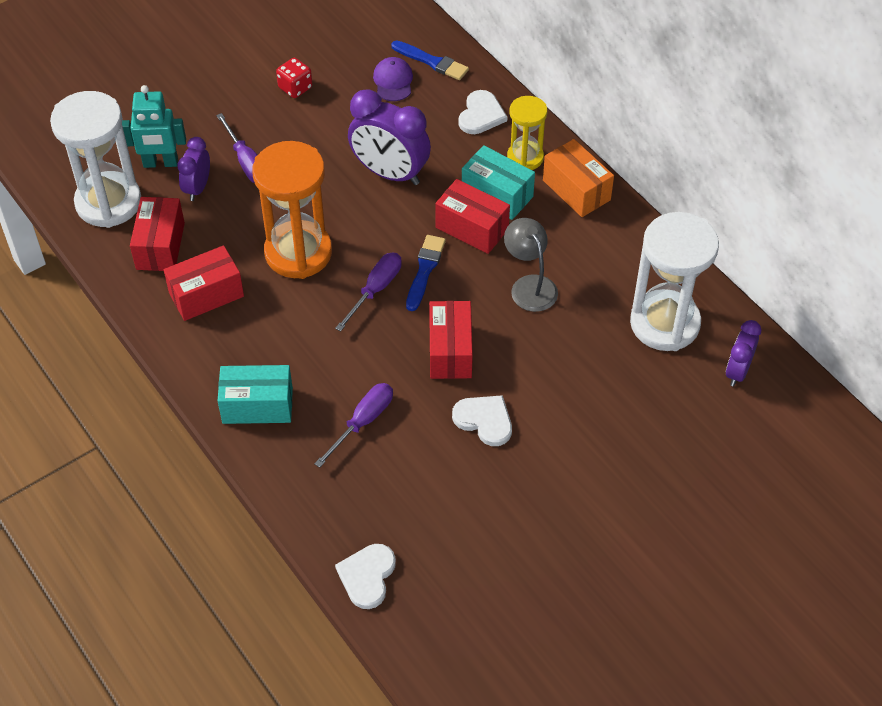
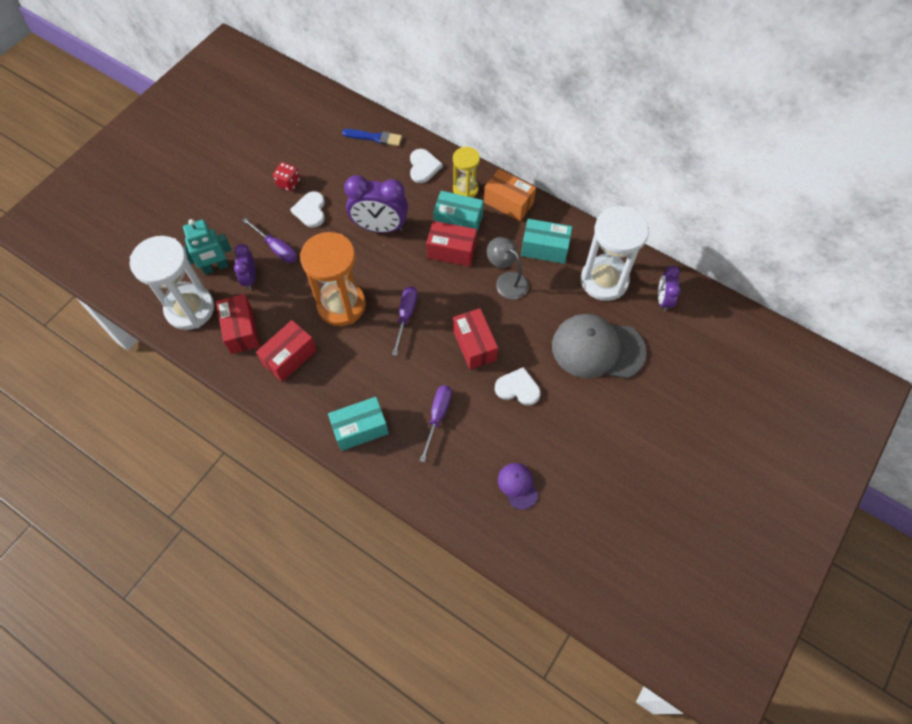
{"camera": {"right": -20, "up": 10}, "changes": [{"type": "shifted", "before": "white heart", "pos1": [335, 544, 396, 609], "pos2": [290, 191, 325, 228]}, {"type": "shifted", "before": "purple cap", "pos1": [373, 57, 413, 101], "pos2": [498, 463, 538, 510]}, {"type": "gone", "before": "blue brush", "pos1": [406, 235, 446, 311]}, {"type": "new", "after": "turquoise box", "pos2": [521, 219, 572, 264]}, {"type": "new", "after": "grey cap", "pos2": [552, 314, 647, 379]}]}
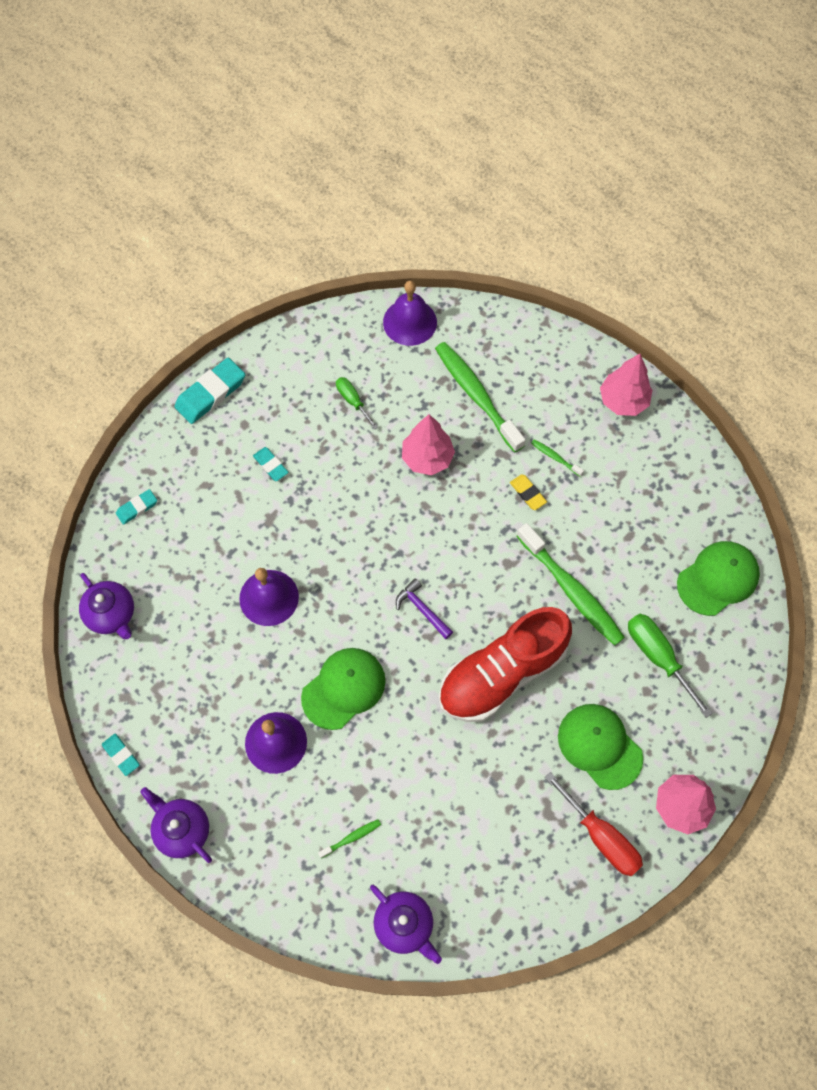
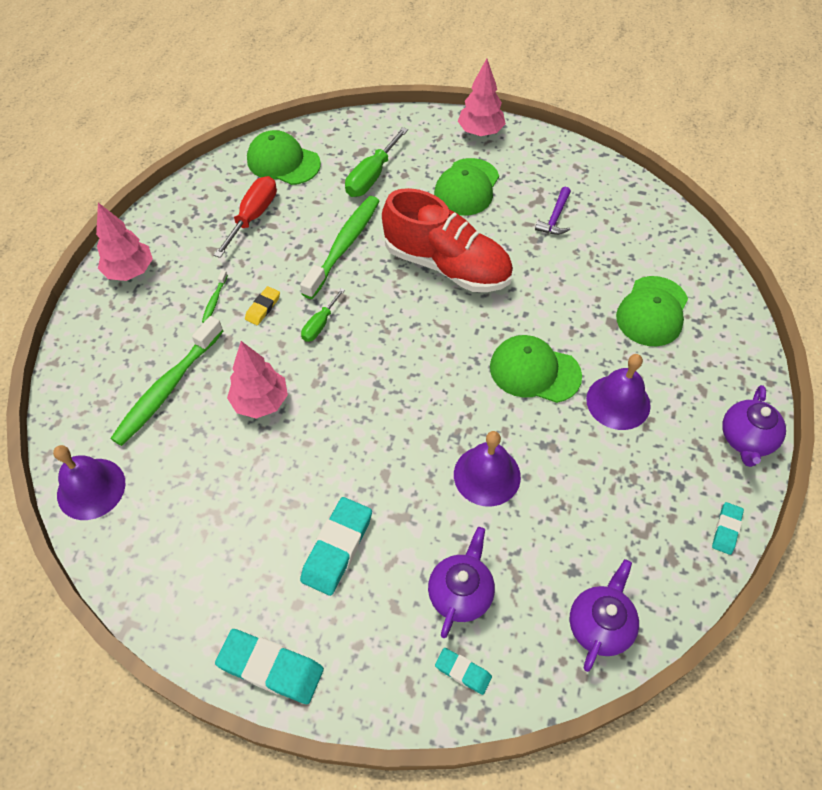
{"camera": {"right": -115, "up": -10}, "changes": [{"type": "scaled", "before": "turquoise eraser", "pos1": [253, 447, 289, 481], "pos2": [300, 497, 372, 596], "scale": 1.84}, {"type": "swapped", "before": "green toothbrush", "after": "green cap", "pos1": [318, 820, 381, 859], "pos2": [616, 276, 688, 346]}, {"type": "shifted", "before": "green screwdriver", "pos1": [336, 377, 378, 430], "pos2": [301, 288, 345, 342]}, {"type": "shifted", "before": "purple teapot", "pos1": [370, 885, 442, 964], "pos2": [428, 527, 495, 638]}, {"type": "shifted", "before": "purple hammer", "pos1": [396, 579, 453, 639], "pos2": [535, 187, 571, 235]}, {"type": "shifted", "before": "red screwdriver", "pos1": [544, 772, 643, 876], "pos2": [214, 176, 277, 258]}]}
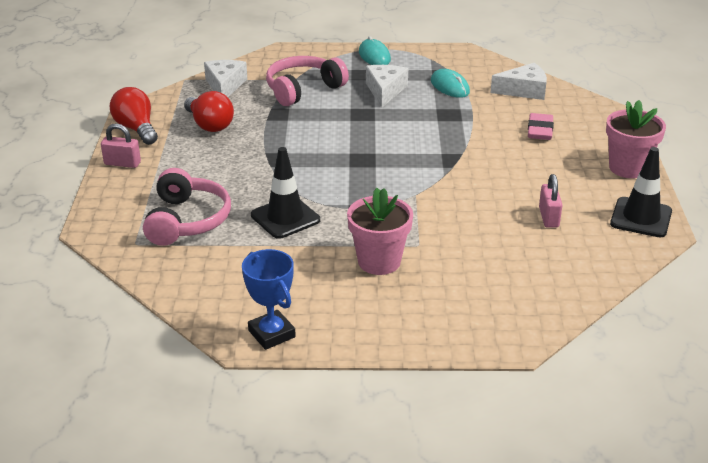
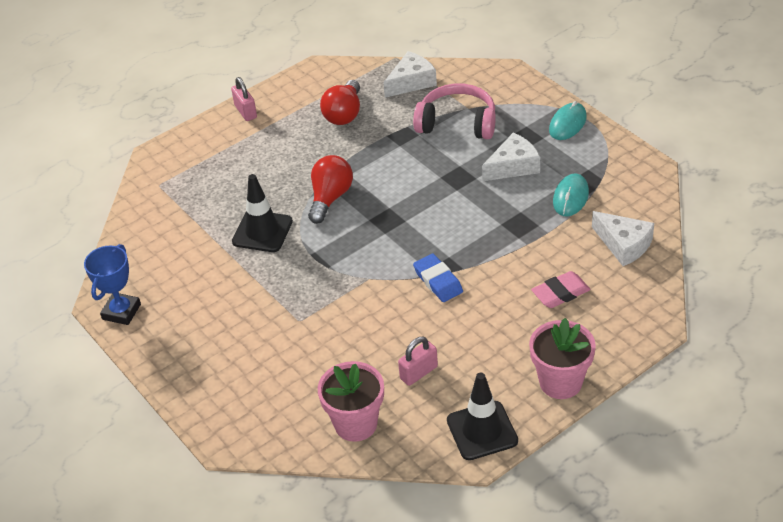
{"camera": {"right": 55, "up": 10}, "changes": [{"type": "shifted", "before": "red light bulb", "pos1": [110, 87, 158, 145], "pos2": [308, 155, 353, 224]}, {"type": "gone", "before": "pink headphones", "pos1": [143, 168, 231, 246]}, {"type": "shifted", "before": "pink flower pot", "pos1": [347, 188, 413, 275], "pos2": [318, 361, 384, 442]}, {"type": "new", "after": "blue eraser", "pos2": [413, 254, 463, 302]}]}
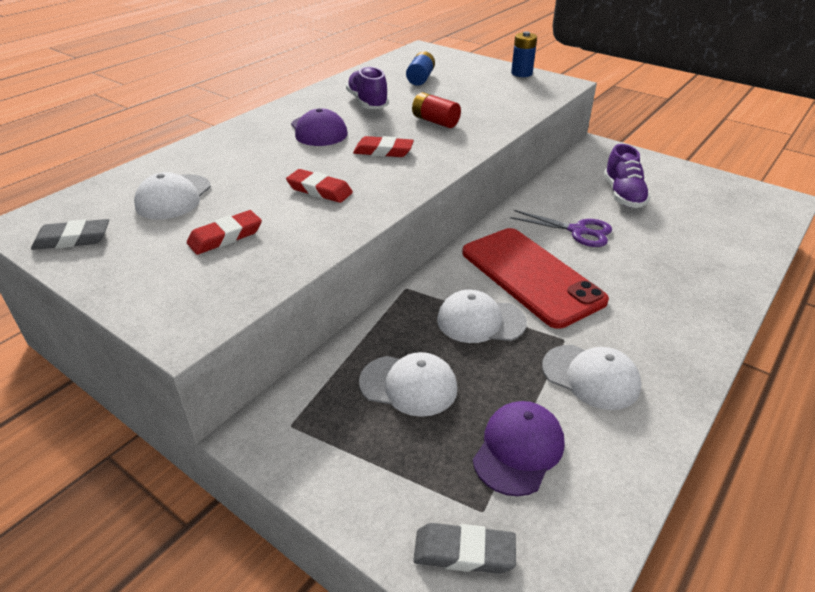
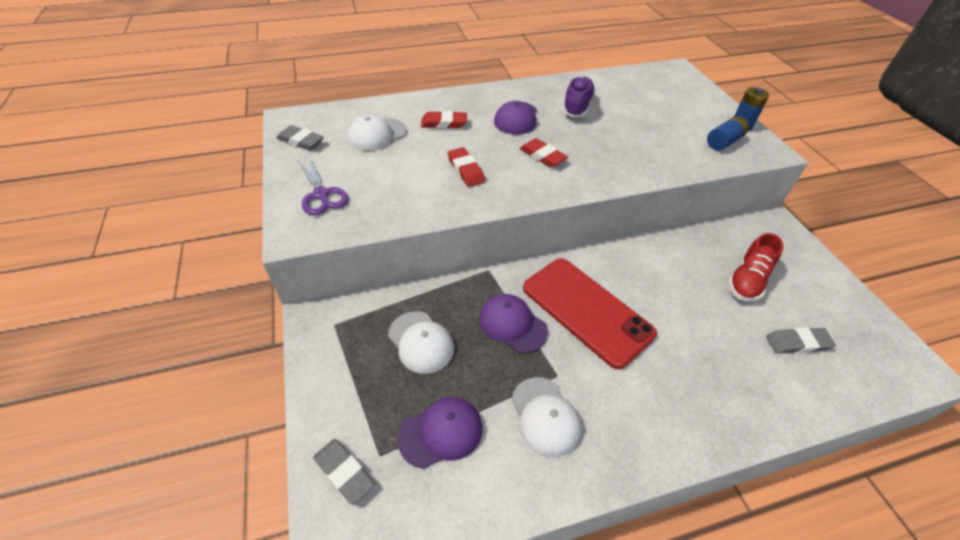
{"camera": {"right": 35, "up": 10}, "changes": [{"type": "shifted", "before": "red eraser", "pos1": [187, 210, 262, 255], "pos2": [421, 111, 467, 128]}, {"type": "shifted", "before": "blue battery", "pos1": [406, 51, 435, 86], "pos2": [707, 116, 749, 150]}, {"type": "gone", "before": "red battery", "pos1": [412, 92, 461, 128]}, {"type": "repainted", "before": "white cap", "after": "purple cap", "pos1": [437, 289, 527, 343], "pos2": [479, 294, 548, 353]}, {"type": "rotated", "before": "red phone", "pos1": [462, 228, 609, 329], "pos2": [523, 258, 657, 369], "turn": -45}, {"type": "shifted", "before": "purple scissors", "pos1": [510, 210, 612, 247], "pos2": [298, 157, 348, 215]}, {"type": "repainted", "before": "purple shoe", "after": "red shoe", "pos1": [604, 144, 651, 208], "pos2": [728, 233, 783, 301]}, {"type": "new", "after": "grey eraser", "pos2": [766, 327, 836, 354]}]}
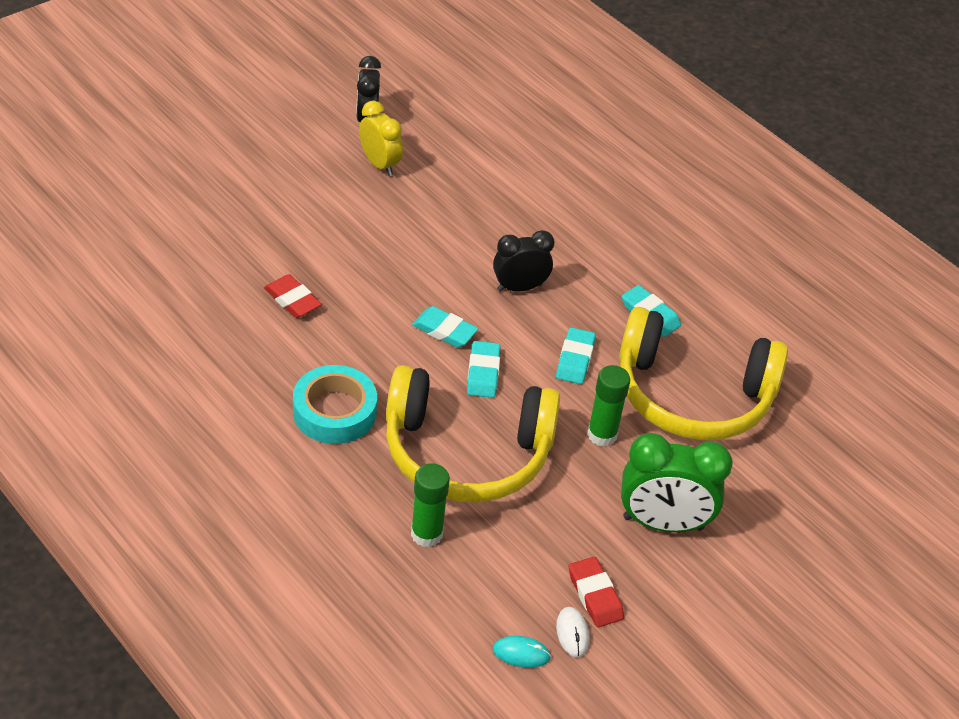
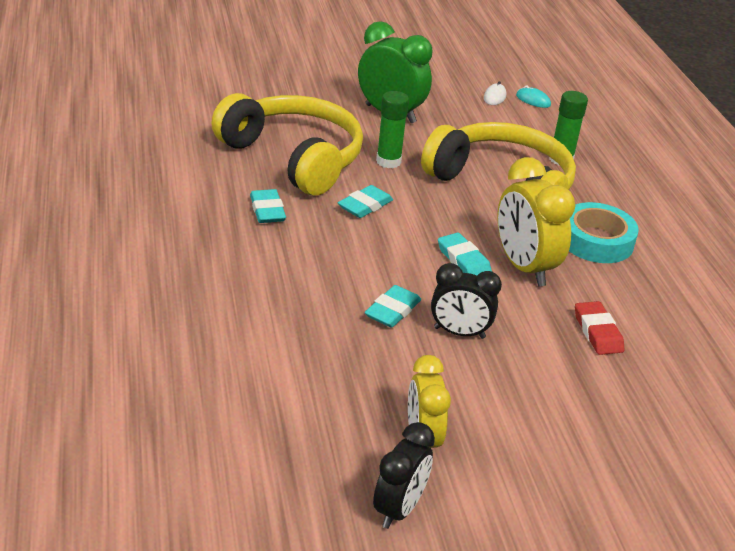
{"camera": {"right": -150, "up": -10}, "changes": [{"type": "shifted", "before": "turquoise eraser", "pos1": [467, 341, 500, 398], "pos2": [365, 285, 421, 328]}, {"type": "shifted", "before": "black clock", "pos1": [493, 230, 555, 292], "pos2": [431, 263, 502, 339]}, {"type": "gone", "before": "red eraser", "pos1": [569, 557, 624, 627]}, {"type": "new", "after": "yellow clock", "pos2": [498, 157, 576, 287]}]}
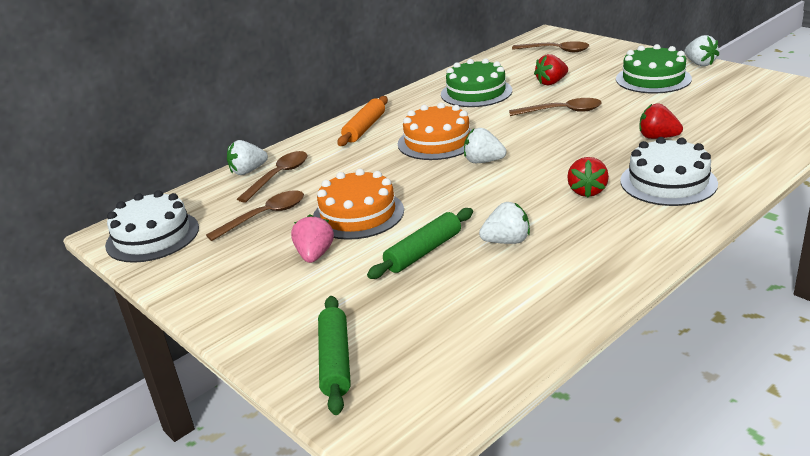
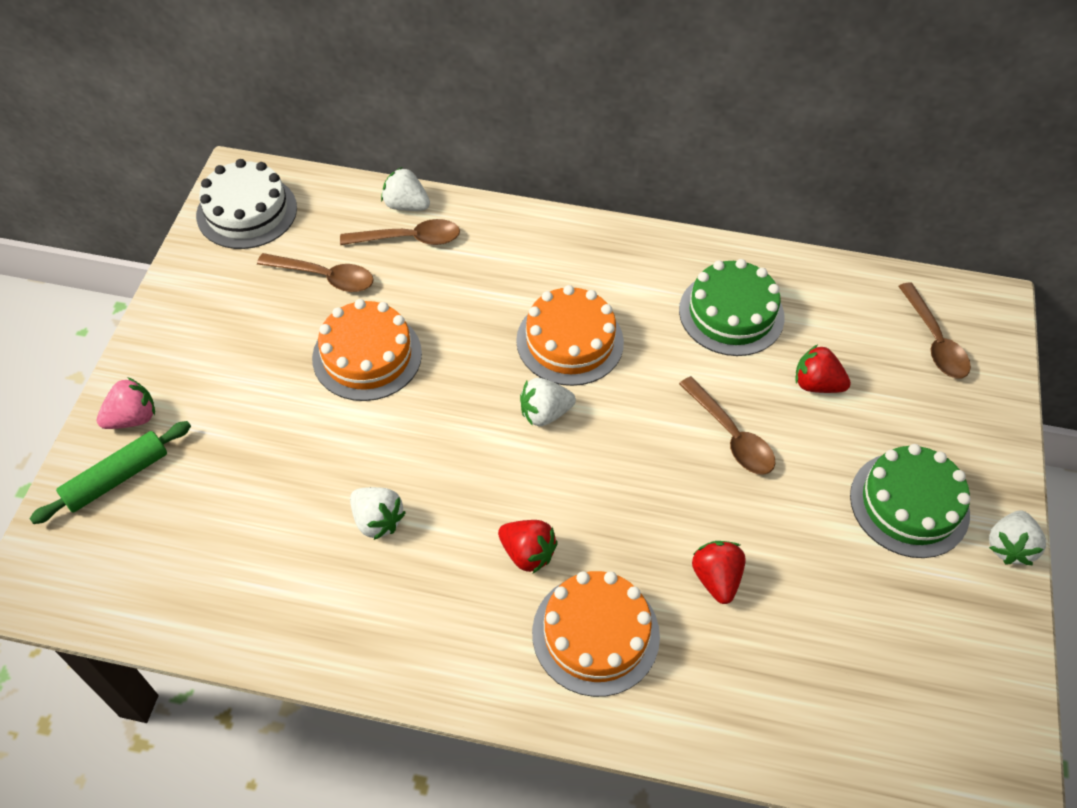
{"camera": {"right": 50, "up": 25}, "changes": [{"type": "shifted", "before": "pink strawberry", "pos1": [291, 214, 334, 263], "pos2": [97, 377, 155, 429]}, {"type": "gone", "before": "orange rolling pin", "pos1": [337, 96, 388, 146]}, {"type": "gone", "before": "green rolling pin", "pos1": [367, 208, 473, 279]}, {"type": "rotated", "before": "white strawberry", "pos1": [464, 128, 507, 163], "pos2": [520, 378, 576, 426], "turn": -90}, {"type": "rotated", "before": "red strawberry", "pos1": [567, 157, 609, 197], "pos2": [498, 520, 558, 573], "turn": -120}, {"type": "repainted", "before": "white cake", "after": "orange cake", "pos1": [620, 137, 718, 206], "pos2": [532, 571, 660, 697]}]}
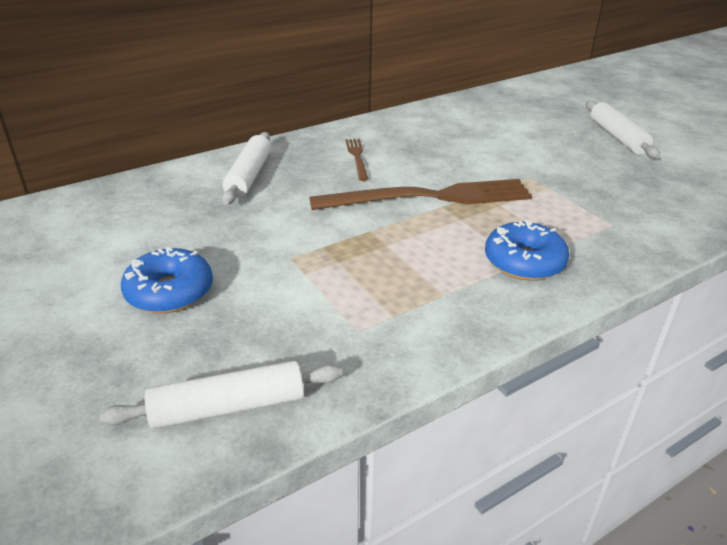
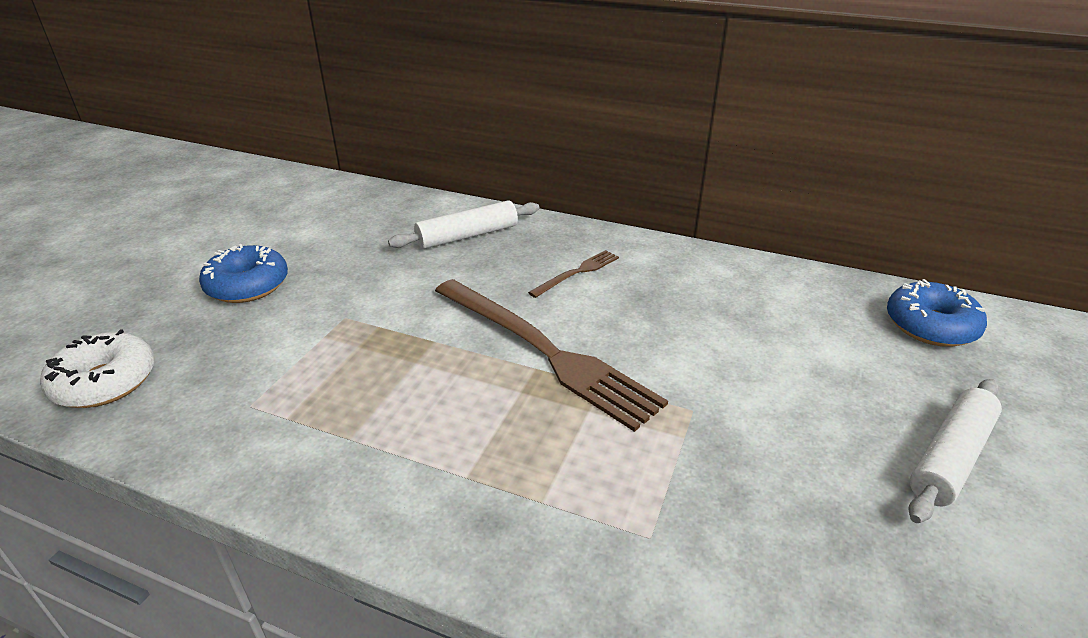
{"camera": {"right": 55, "up": 0}, "changes": [{"type": "swapped", "before": "white rolling pin", "after": "white donut", "pos1": [100, 361, 342, 429], "pos2": [40, 329, 154, 408]}, {"type": "shifted", "before": "blue donut", "pos1": [485, 220, 569, 281], "pos2": [887, 279, 987, 347]}]}
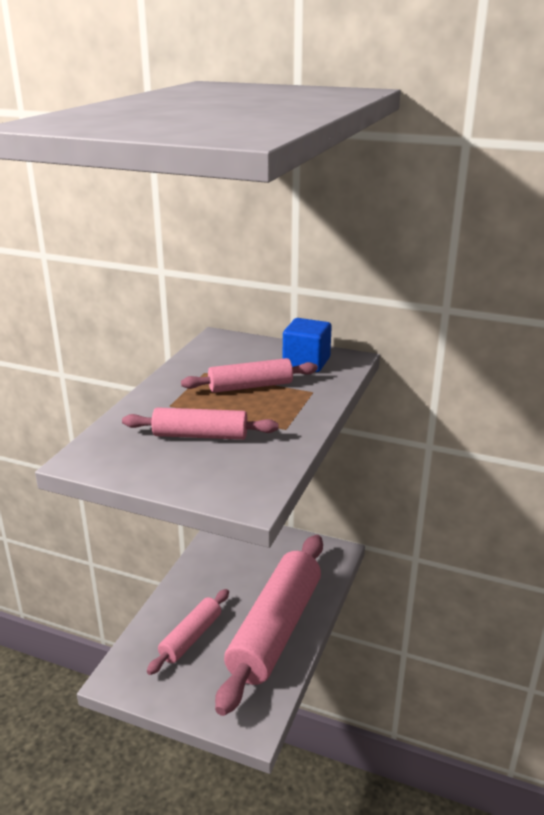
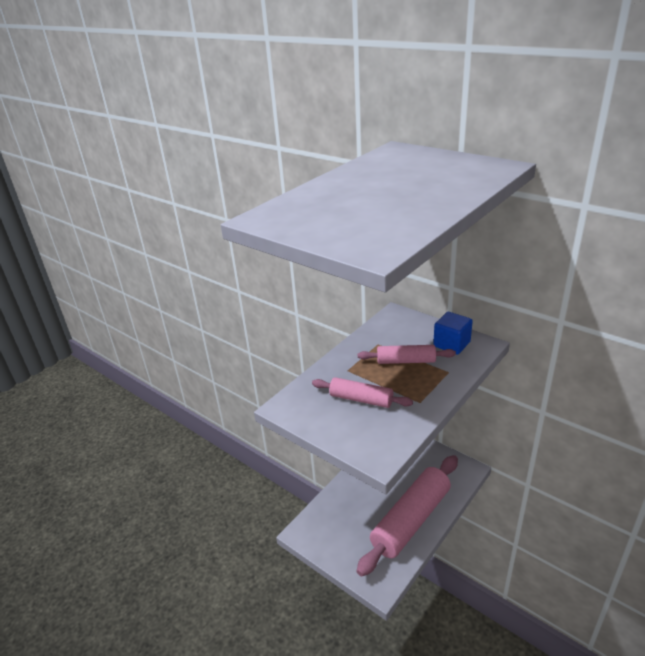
{"camera": {"right": 20, "up": 5}, "changes": [{"type": "gone", "before": "pink rolling pin", "pos1": [147, 589, 229, 675]}]}
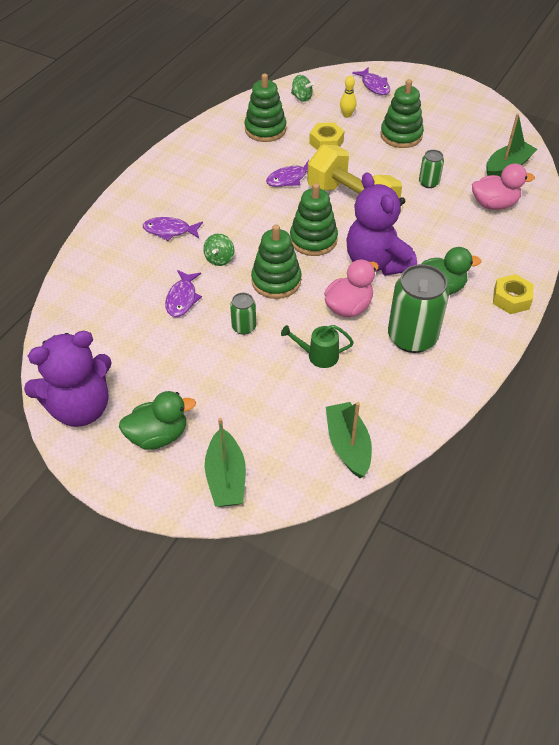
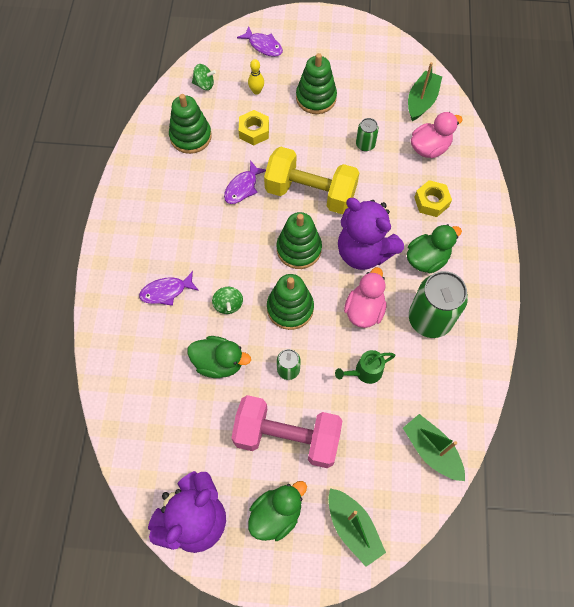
{"camera": {"right": -25, "up": 15}, "changes": [{"type": "swapped", "before": "purple fish", "after": "green duck", "pos1": [165, 270, 202, 317], "pos2": [188, 336, 251, 378]}, {"type": "shifted", "before": "yellow nut", "pos1": [493, 274, 534, 314], "pos2": [414, 180, 452, 217]}, {"type": "new", "after": "pink dumbbell", "pos2": [232, 395, 343, 468]}]}
